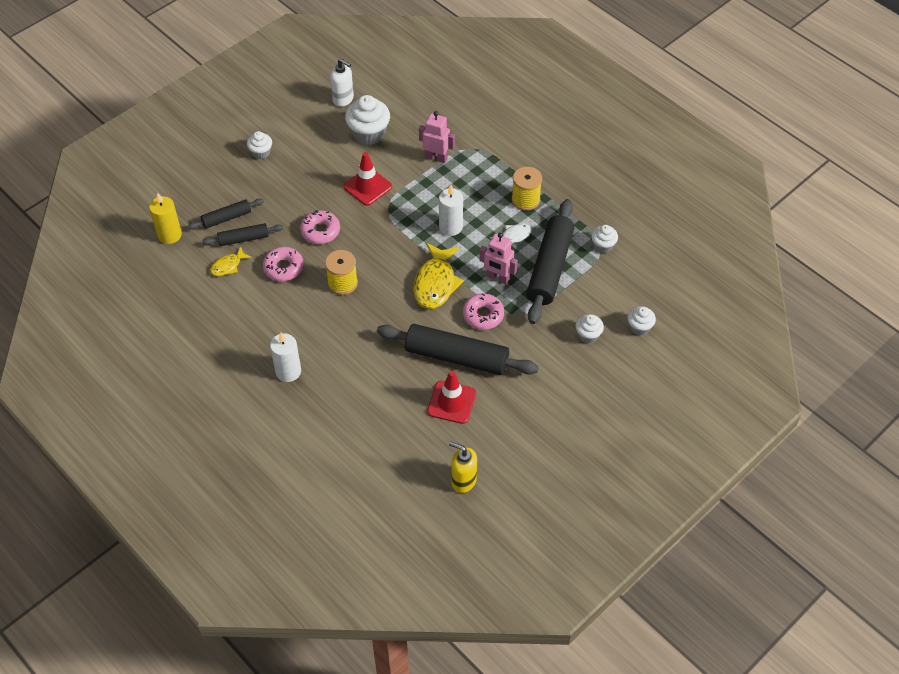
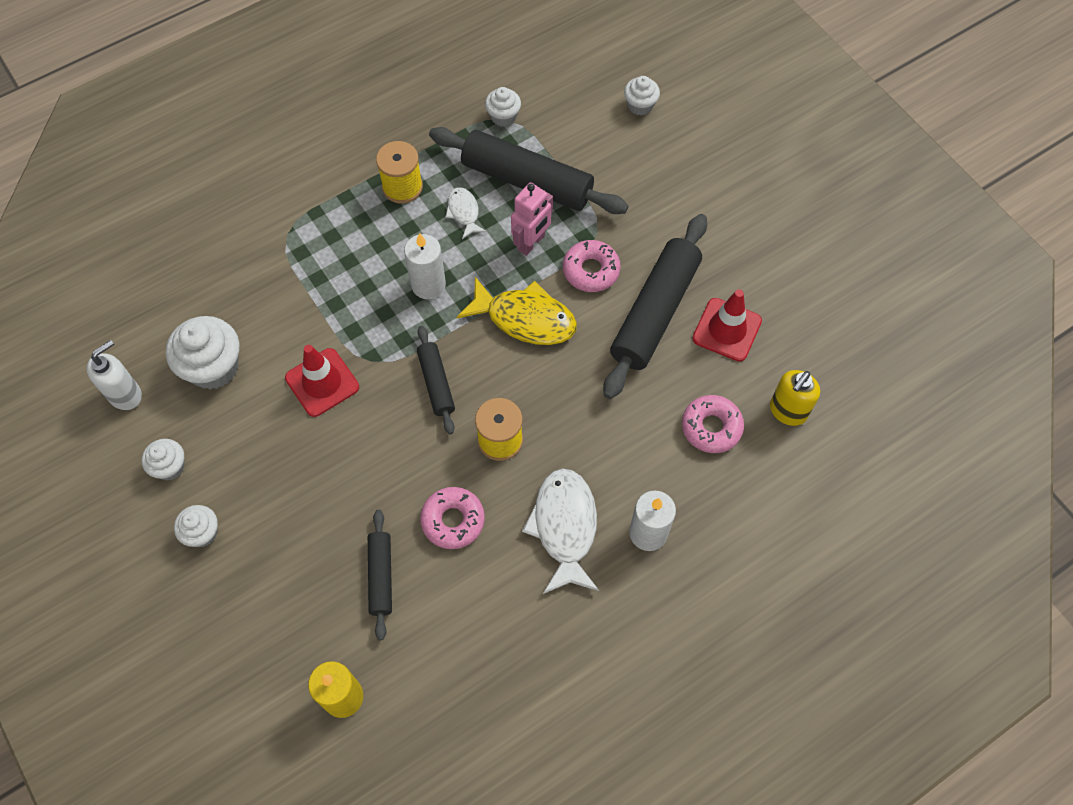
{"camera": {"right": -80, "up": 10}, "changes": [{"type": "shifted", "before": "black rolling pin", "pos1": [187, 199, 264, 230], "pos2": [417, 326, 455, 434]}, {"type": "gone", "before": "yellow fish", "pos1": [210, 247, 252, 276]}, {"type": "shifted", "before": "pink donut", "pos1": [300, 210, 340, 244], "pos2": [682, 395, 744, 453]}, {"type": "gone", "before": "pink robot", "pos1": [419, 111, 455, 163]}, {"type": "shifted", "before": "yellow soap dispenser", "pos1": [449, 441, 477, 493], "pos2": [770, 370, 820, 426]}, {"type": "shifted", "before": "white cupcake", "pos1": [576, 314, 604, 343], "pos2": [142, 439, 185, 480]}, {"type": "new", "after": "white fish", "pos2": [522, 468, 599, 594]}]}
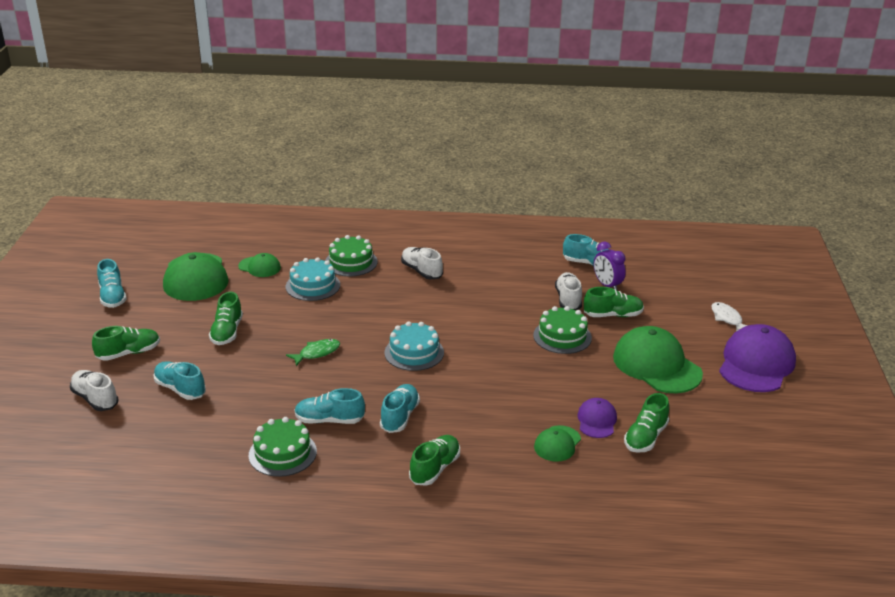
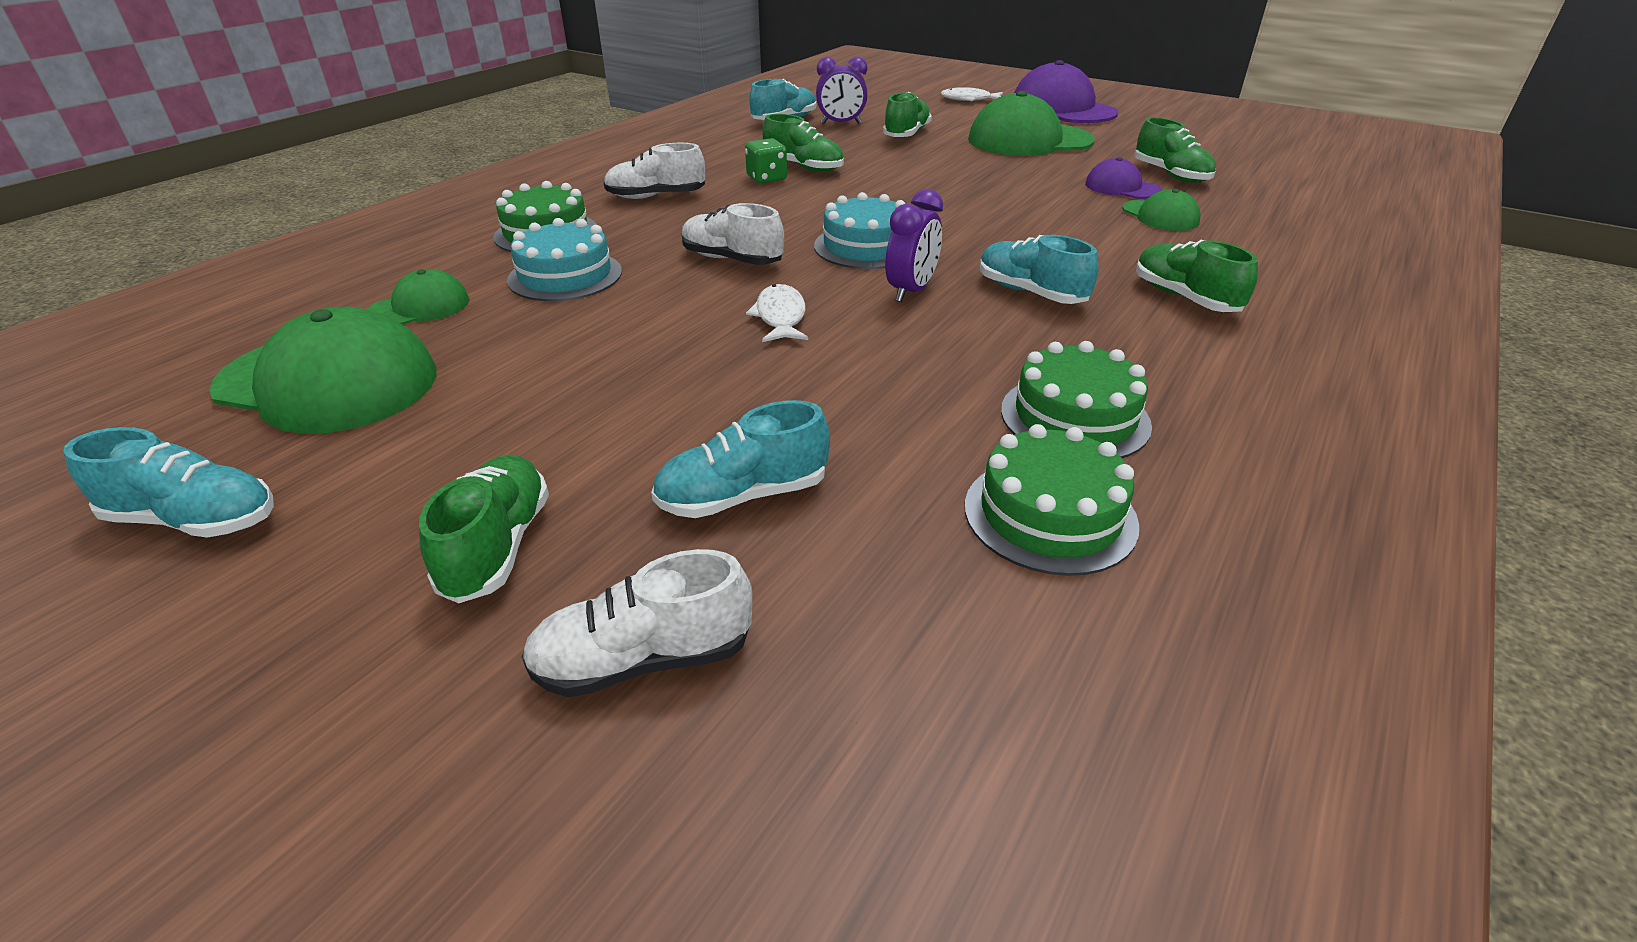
{"camera": {"right": -60, "up": 5}, "changes": [{"type": "shifted", "before": "green shoe", "pos1": [209, 292, 243, 345], "pos2": [762, 114, 844, 172]}, {"type": "repainted", "before": "green fish", "after": "white fish", "pos1": [286, 339, 340, 366], "pos2": [746, 284, 808, 342]}, {"type": "gone", "before": "turquoise shoe", "pos1": [294, 388, 365, 424]}, {"type": "shifted", "before": "green cake", "pos1": [533, 306, 592, 354], "pos2": [965, 424, 1139, 576]}, {"type": "shifted", "before": "white shoe", "pos1": [555, 272, 582, 310], "pos2": [682, 203, 784, 265]}, {"type": "new", "after": "green dice", "pos2": [745, 138, 787, 183]}, {"type": "new", "after": "purple clock", "pos2": [885, 189, 943, 302]}]}
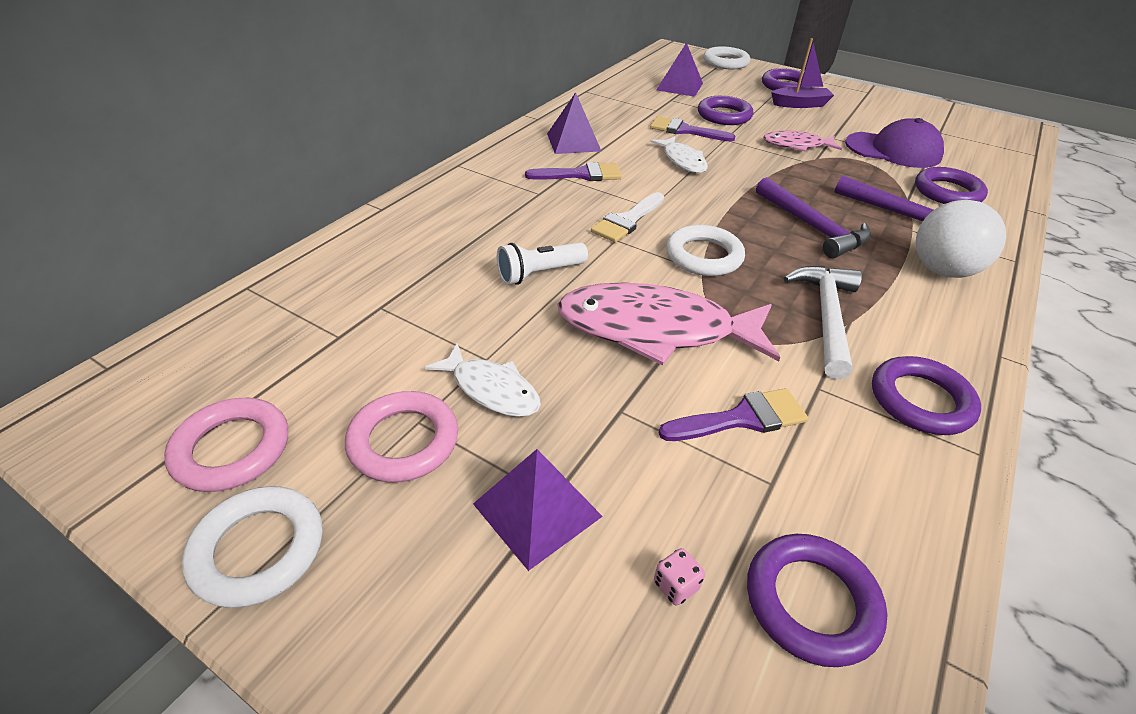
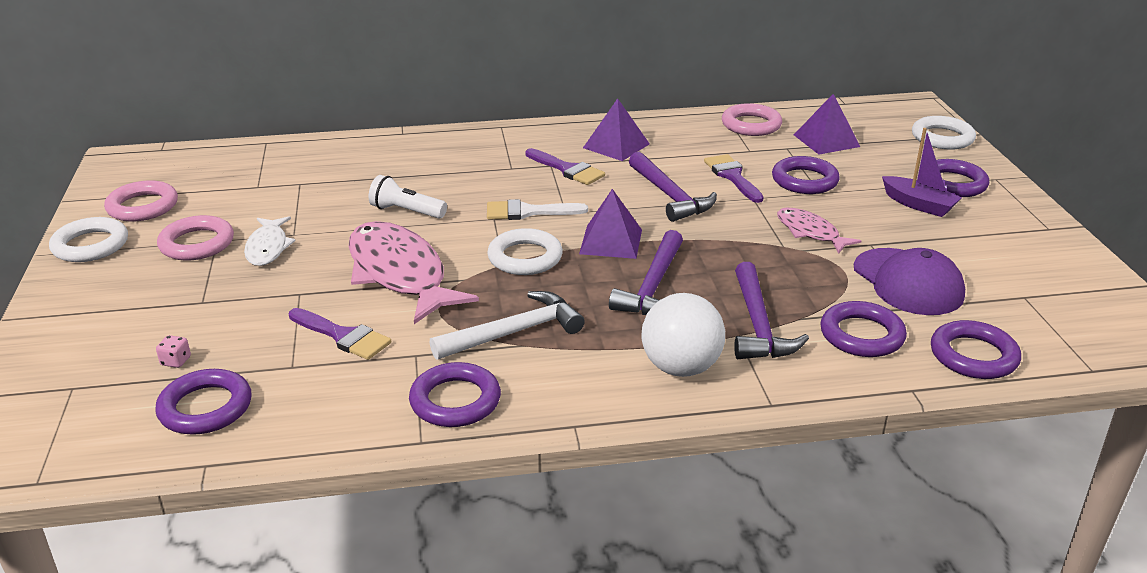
{"camera": {"right": 50, "up": -10}, "changes": [{"type": "shifted", "before": "purple pyramid", "pos1": [473, 449, 603, 571], "pos2": [579, 189, 642, 259]}, {"type": "swapped", "before": "white fish", "after": "purple hammer", "pos1": [651, 136, 708, 173], "pos2": [629, 152, 717, 222]}, {"type": "new", "after": "pink ring", "pos2": [722, 103, 782, 136]}, {"type": "new", "after": "purple ring", "pos2": [931, 320, 1021, 379]}]}
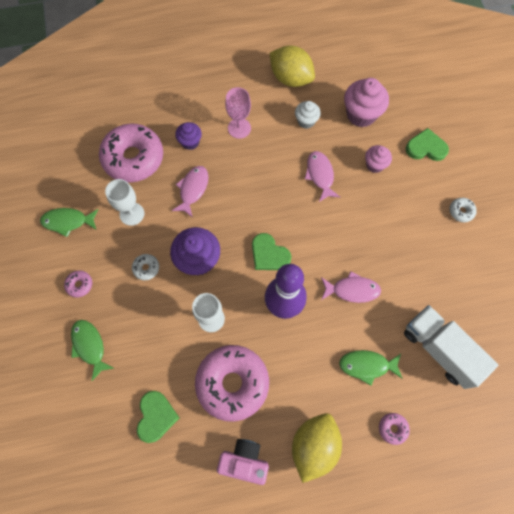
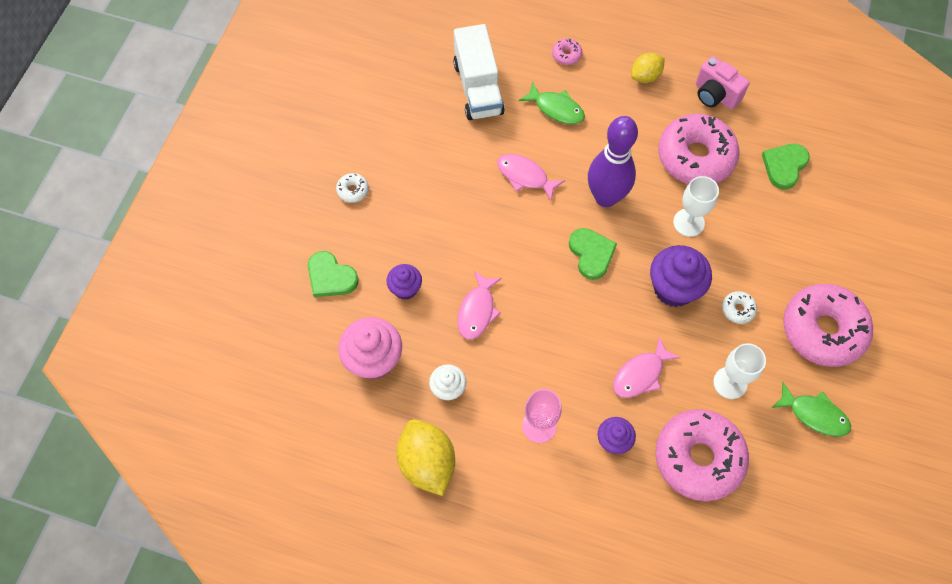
{"camera": {"right": -150, "up": -5}, "changes": [{"type": "scaled", "before": "pink donut", "pos1": [64, 271, 92, 298], "pos2": [783, 284, 873, 367], "scale": 2.49}, {"type": "gone", "before": "green fish", "pos1": [71, 320, 114, 381]}, {"type": "scaled", "before": "yellow lemon", "pos1": [292, 413, 342, 483], "pos2": [631, 53, 665, 83], "scale": 0.6}, {"type": "repainted", "before": "pink cupcake", "after": "purple cupcake", "pos1": [365, 145, 392, 173], "pos2": [386, 264, 422, 300]}]}
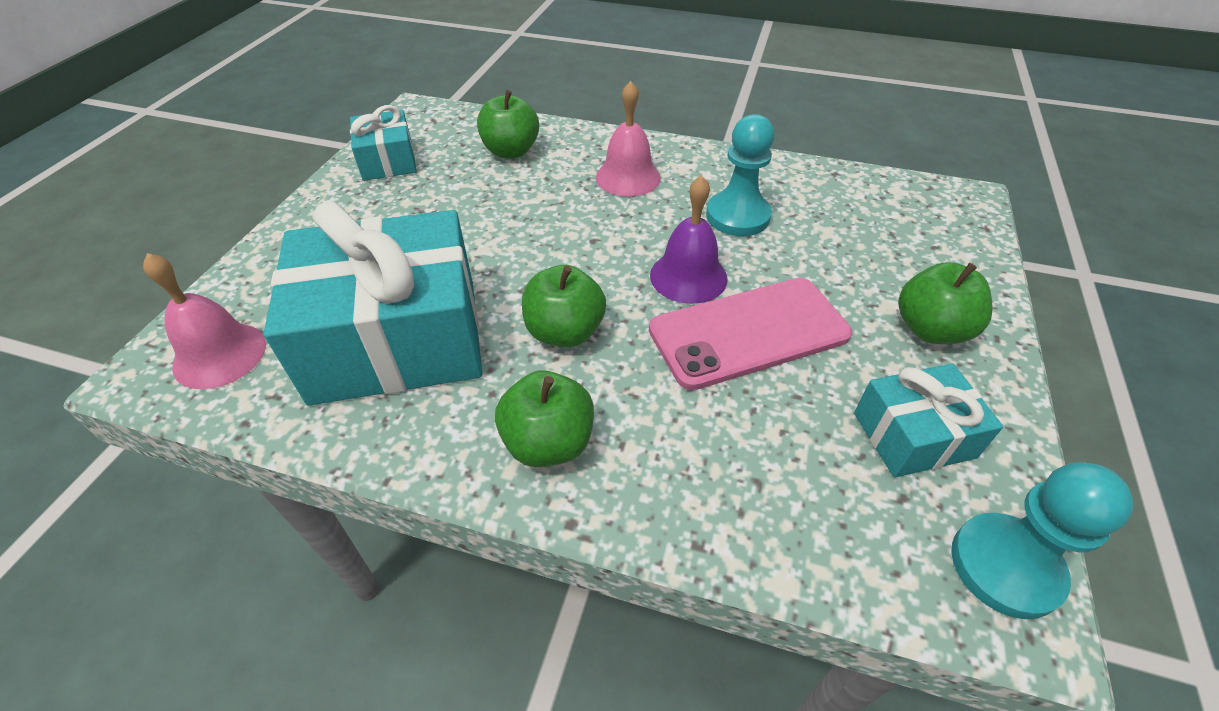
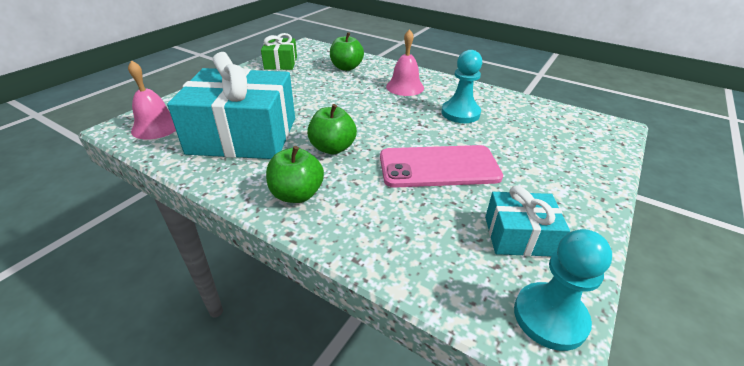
{"camera": {"right": 15, "up": -10}, "changes": [{"type": "repainted", "before": "turquoise gift", "after": "green gift", "pos1": [350, 105, 417, 181], "pos2": [261, 33, 297, 70]}, {"type": "gone", "before": "purple bell", "pos1": [650, 175, 728, 304]}, {"type": "gone", "before": "green apple", "pos1": [898, 262, 992, 344]}]}
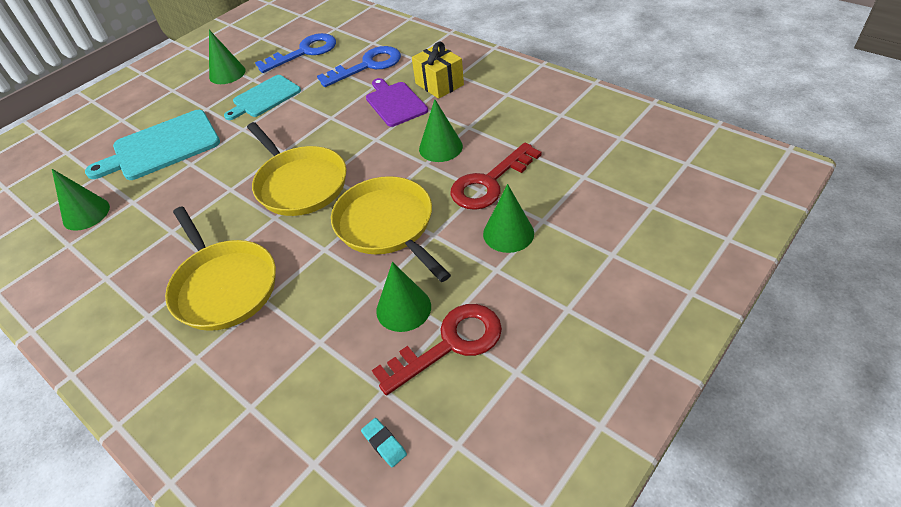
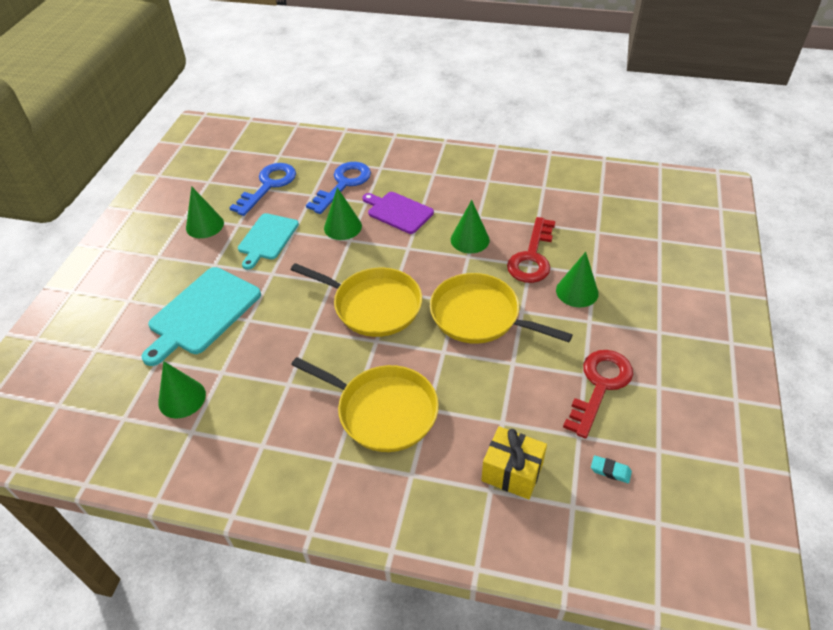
{"camera": {"right": -30, "up": 0}, "changes": [{"type": "shifted", "before": "green cone", "pos1": [376, 262, 431, 332], "pos2": [324, 187, 362, 240]}, {"type": "shifted", "before": "yellow gift", "pos1": [412, 42, 464, 99], "pos2": [481, 426, 547, 500]}]}
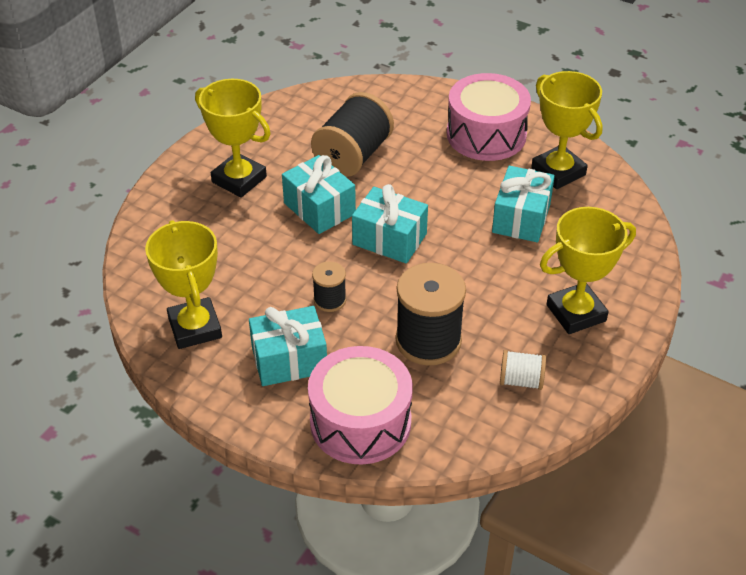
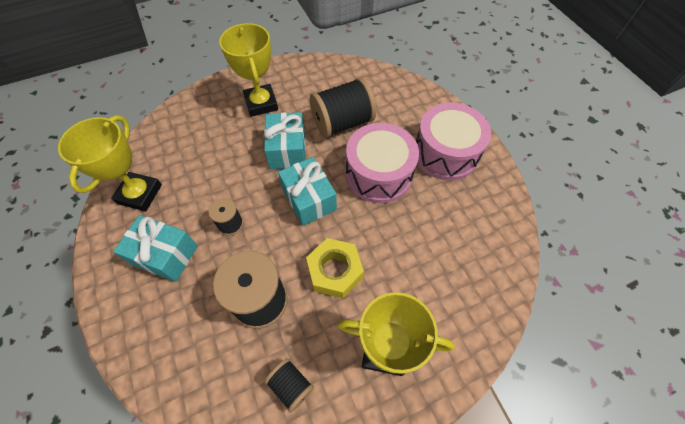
{"camera": {"right": 35, "up": 15}, "changes": [{"type": "shifted", "before": "pink drum", "pos1": [308, 346, 413, 465], "pos2": [346, 123, 419, 203]}, {"type": "gone", "before": "turquoise gift", "pos1": [492, 166, 555, 242]}, {"type": "repainted", "before": "white spool", "after": "black spool", "pos1": [500, 350, 546, 390], "pos2": [264, 358, 314, 413]}, {"type": "gone", "before": "yellow trophy", "pos1": [531, 71, 603, 189]}, {"type": "new", "after": "yellow nut", "pos2": [306, 238, 364, 298]}]}
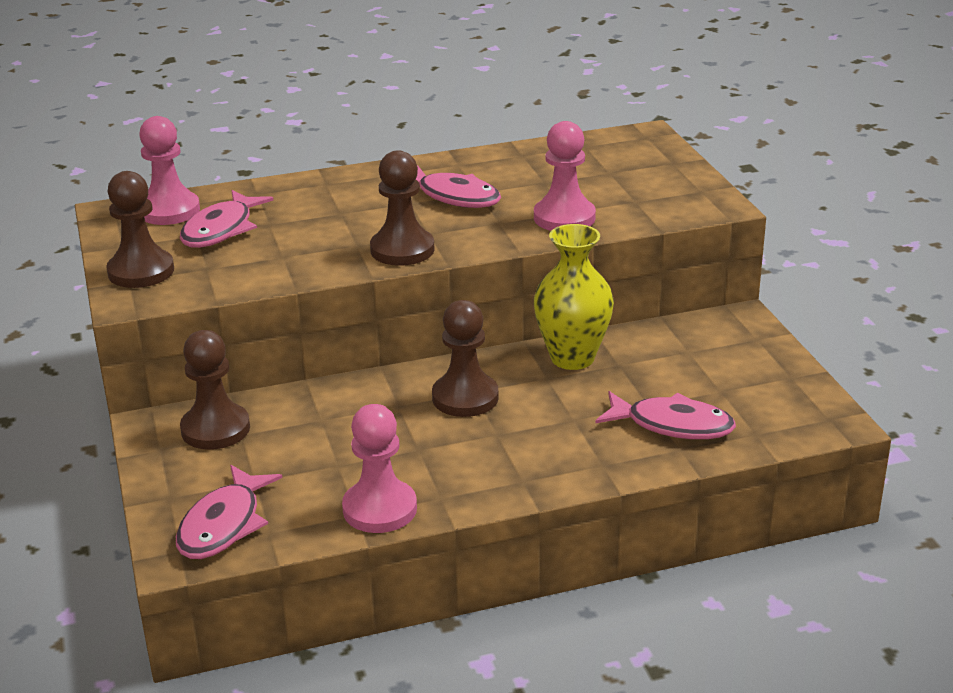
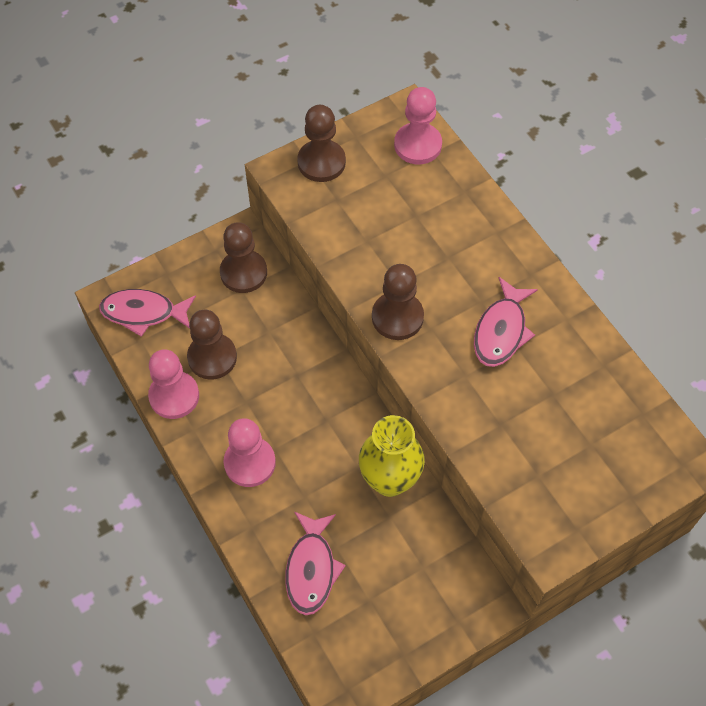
{"camera": {"right": 75, "up": 30}, "changes": [{"type": "gone", "before": "pink fish", "pos1": [180, 190, 273, 248]}, {"type": "shifted", "before": "brown pawn", "pos1": [432, 300, 499, 417], "pos2": [187, 310, 237, 380]}, {"type": "shifted", "before": "pink pawn", "pos1": [534, 121, 596, 231], "pos2": [224, 418, 276, 487]}]}
